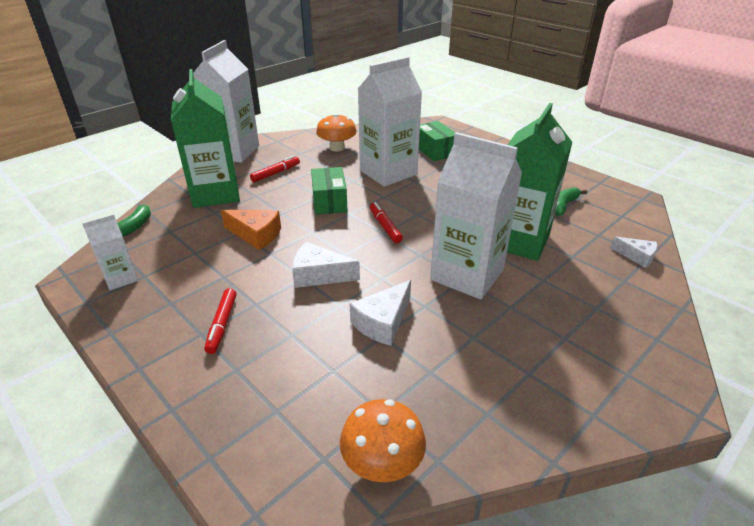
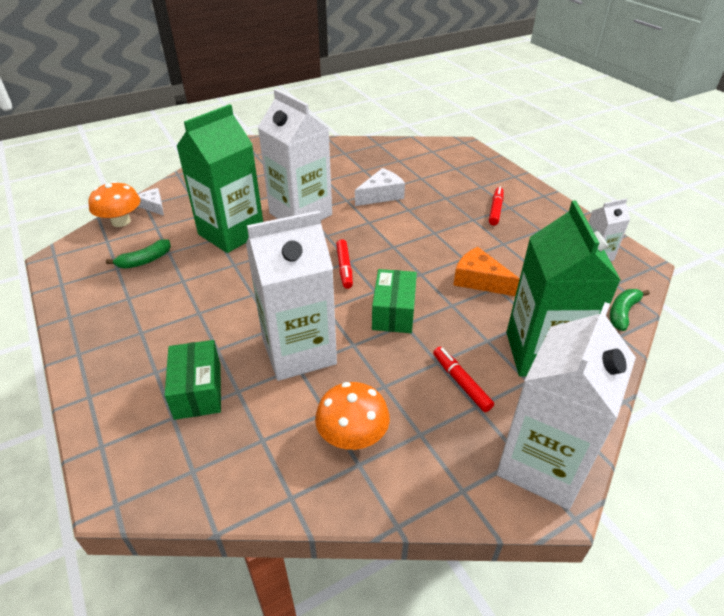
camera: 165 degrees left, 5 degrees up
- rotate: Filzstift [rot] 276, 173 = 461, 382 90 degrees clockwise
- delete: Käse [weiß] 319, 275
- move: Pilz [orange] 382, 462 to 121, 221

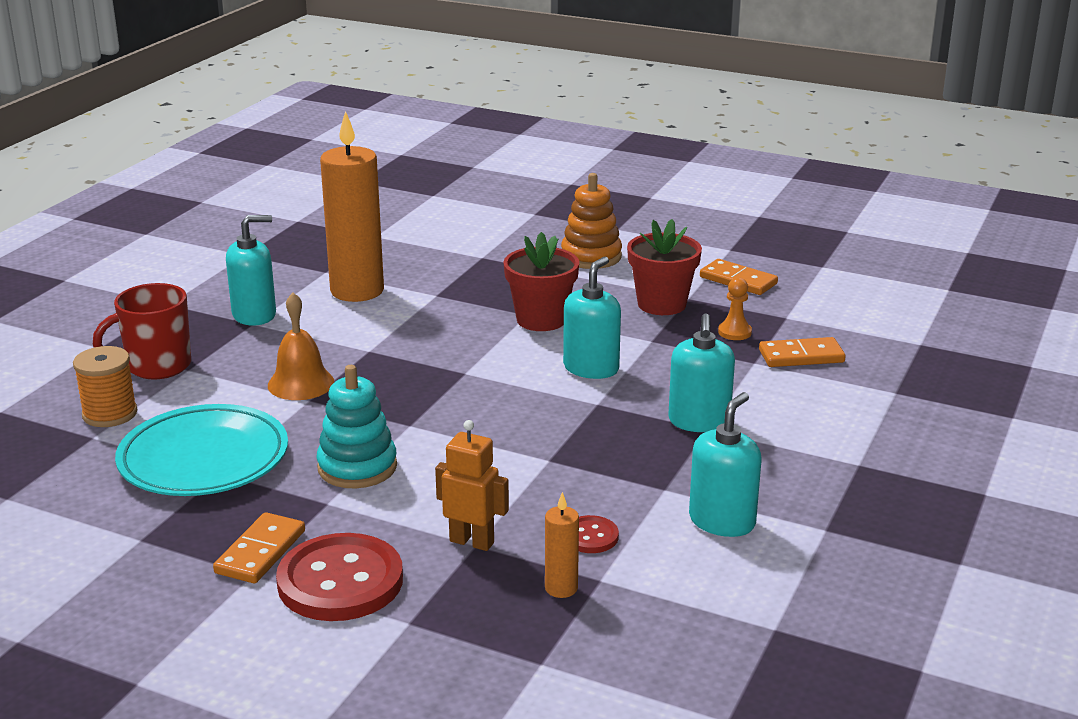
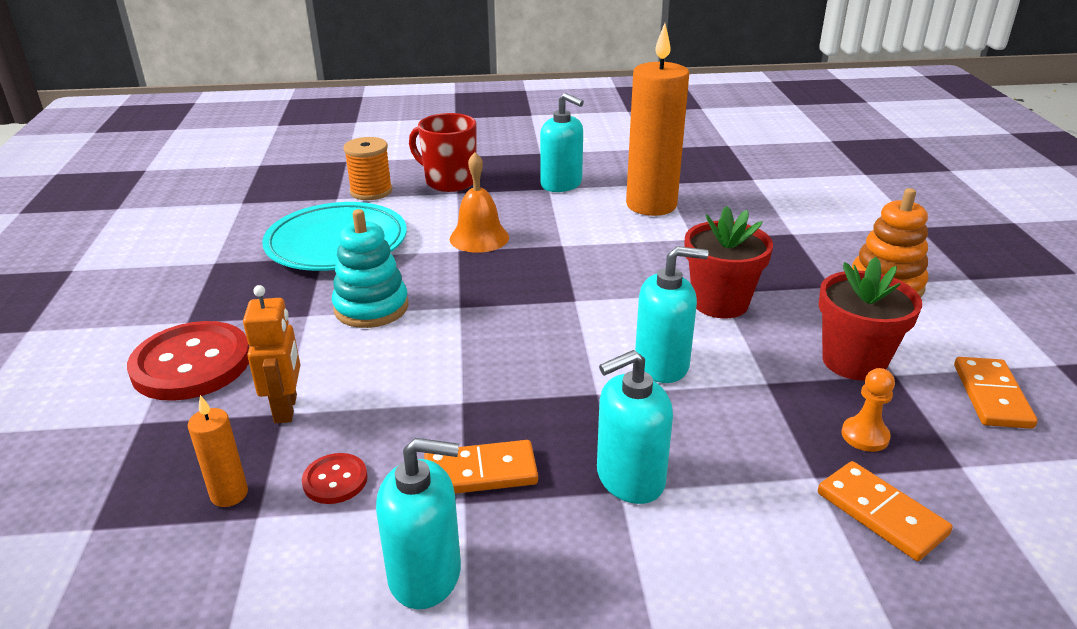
camera: 60 degrees right, 5 degrees up
- move: Dominostein [orange] 261, 552 to 480, 472

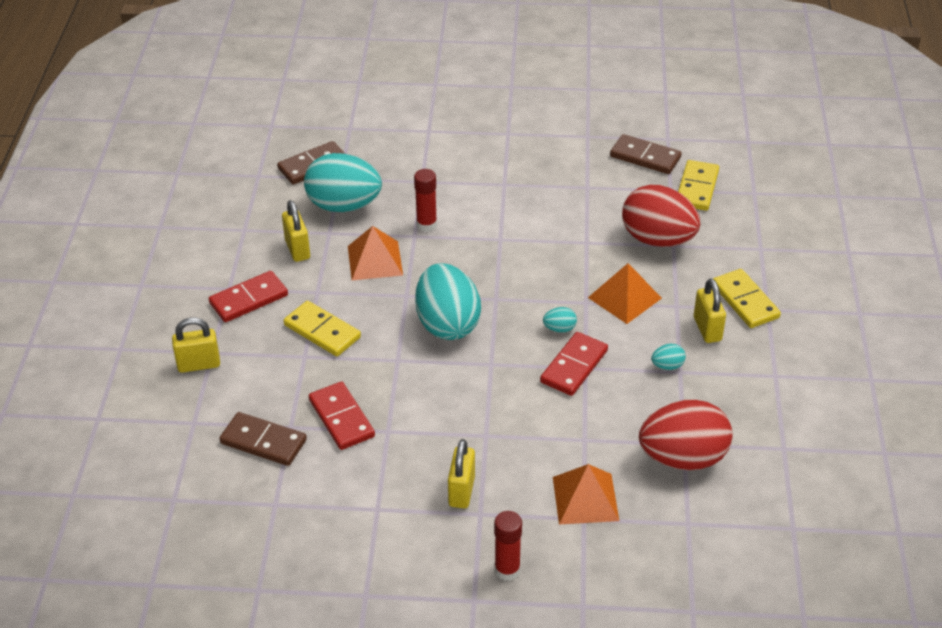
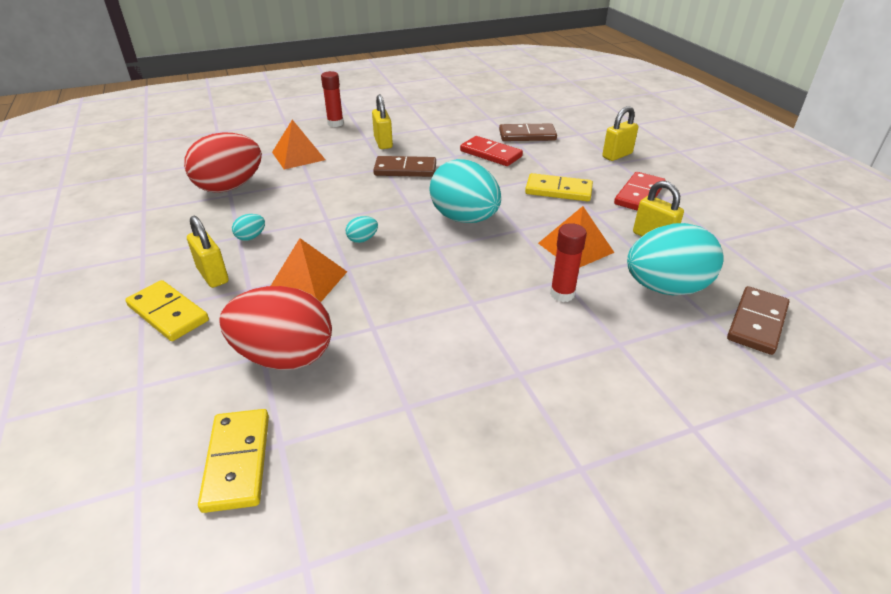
camera: 155 degrees right, 5 degrees down
- move: Dominostein [braun] 645, 157 to 405, 169
- delete: Dominostein [rot] 574, 366

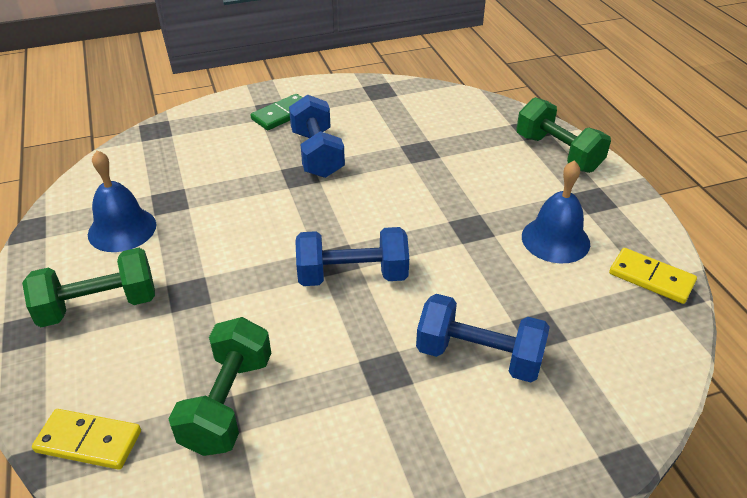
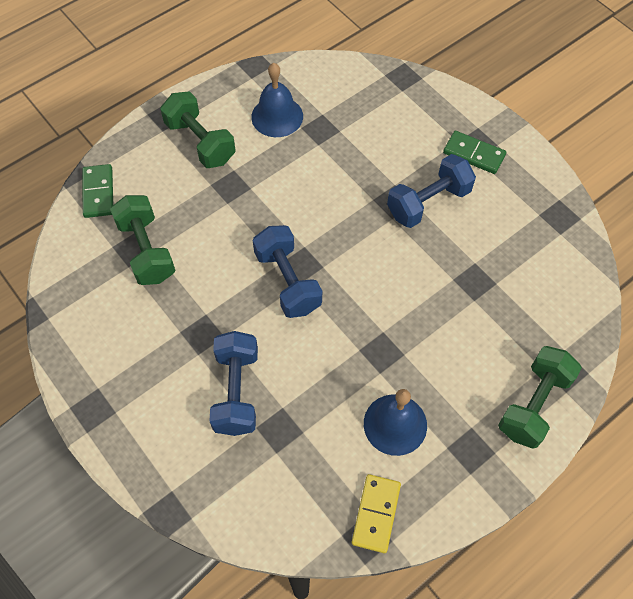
camera: 70 degrees right, 20 degrees up
- rotate: Hantel [grün] 228, 403 = 146, 250 75 degrees clockwise
- recolor: Dominostein [gelb] 89, 441 to Dominostein [grün] 98, 192

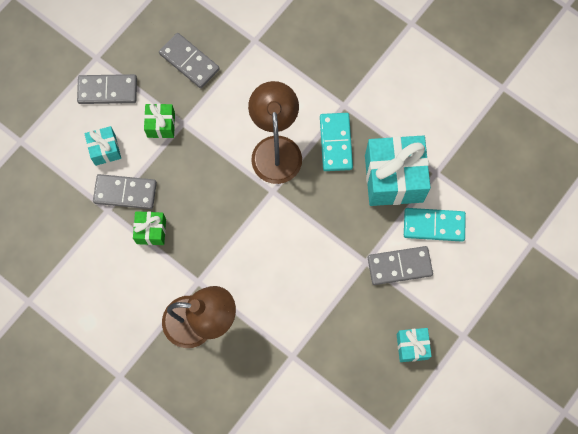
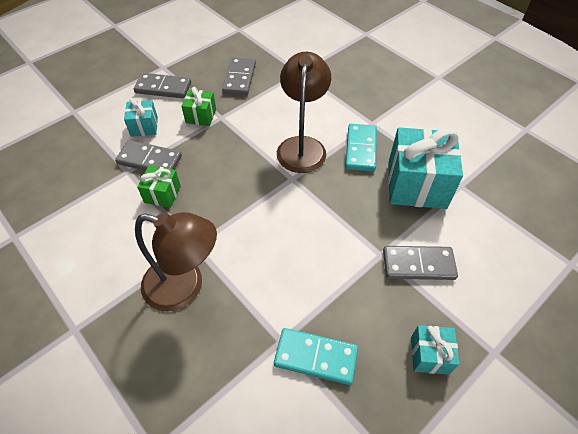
camera: 10 degrees right, 20 degrees down
- rotate: Dominostein [grau] 189, 61 = 239, 78 45 degrees clockwise
- move: Dominostein [türkis] 434, 225 to 315, 357

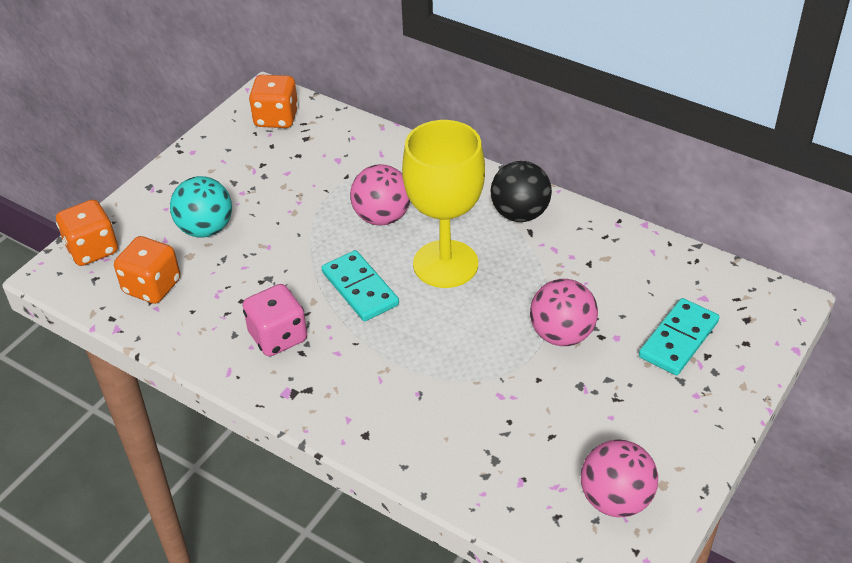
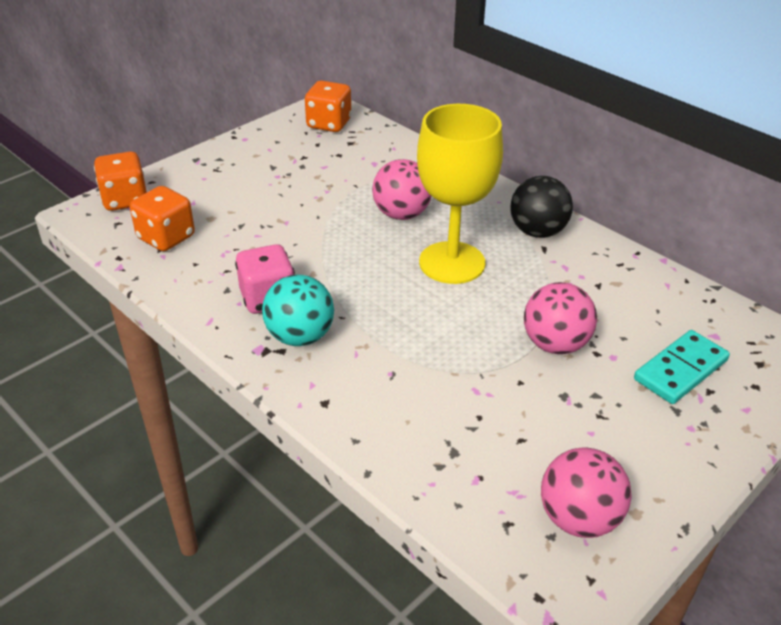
camera: 10 degrees right, 5 degrees down
- move: Ball [türkis] 206, 229 to 300, 336
- delete: Dominostein [türkis] 360, 289

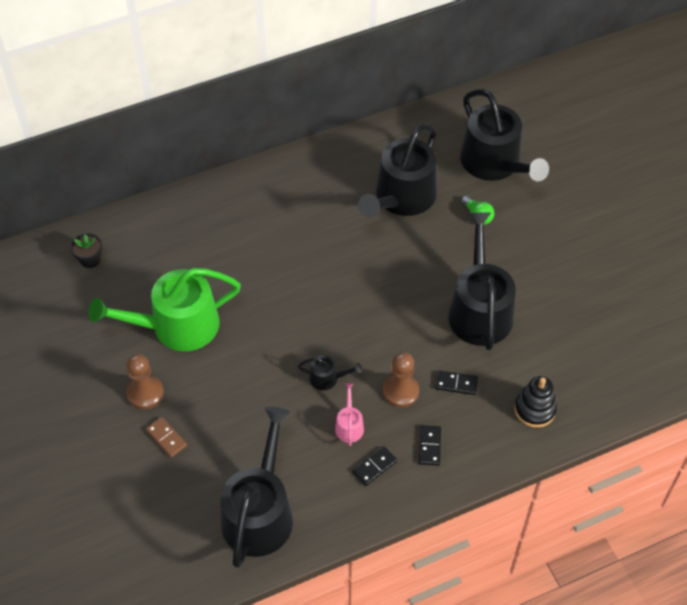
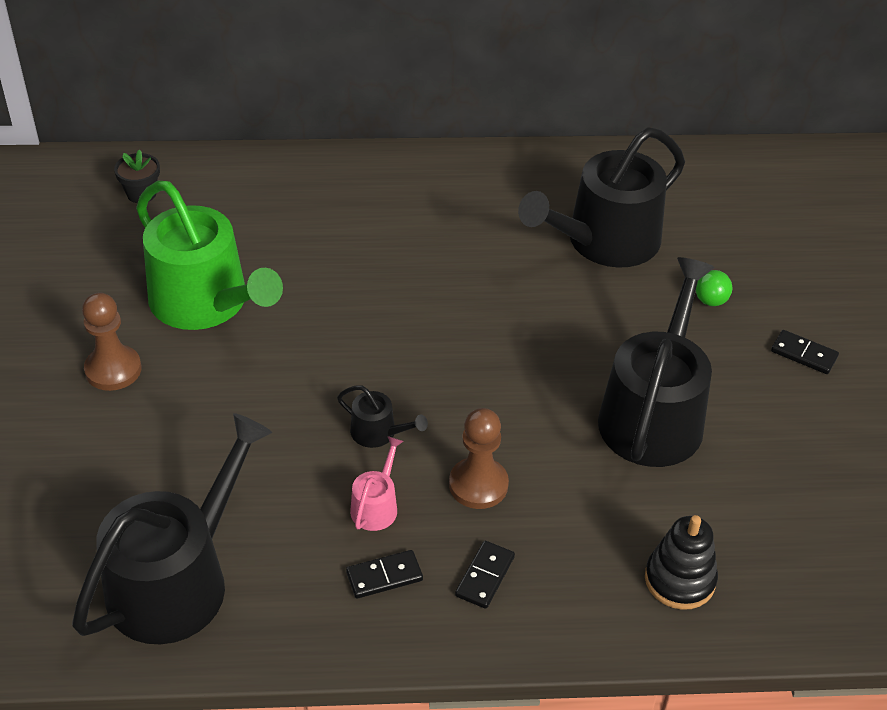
camera: 20 degrees right, 10 degrees down
- delete: Gießkanne [schwarz] 494, 163
- rotate: Gießkanne [grün] 177, 326 = 206, 302 135 degrees counterclockwise
- move: Dominostein [schwarz] 456, 384 to 803, 354
- delete: Dominostein [braun] 166, 438

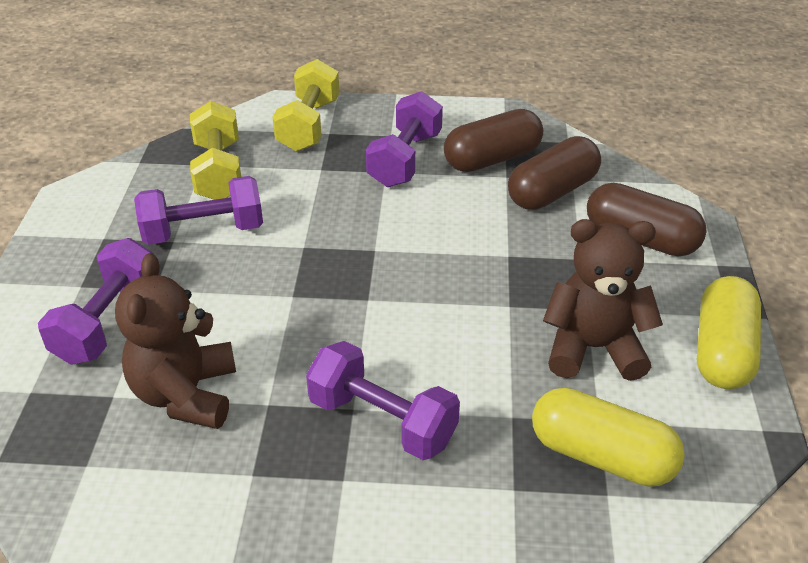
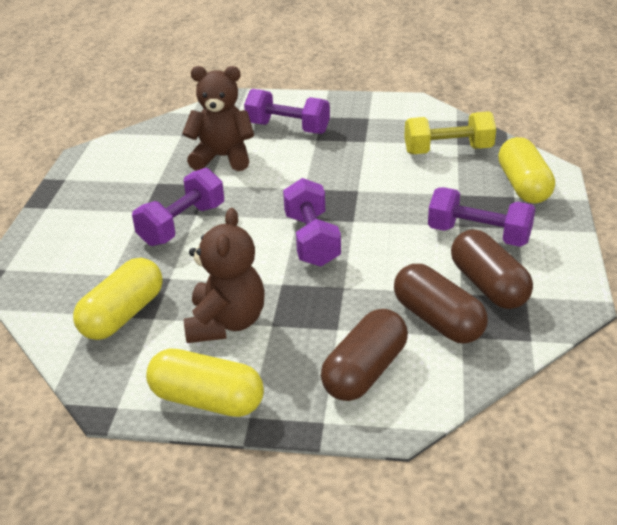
camera: 95 degrees right, 5 degrees down
- replace: Hantel [gelb] 309, 125 to Kapsel [gelb] 523, 186
- move: Hantel [lila] 203, 231 to 311, 240

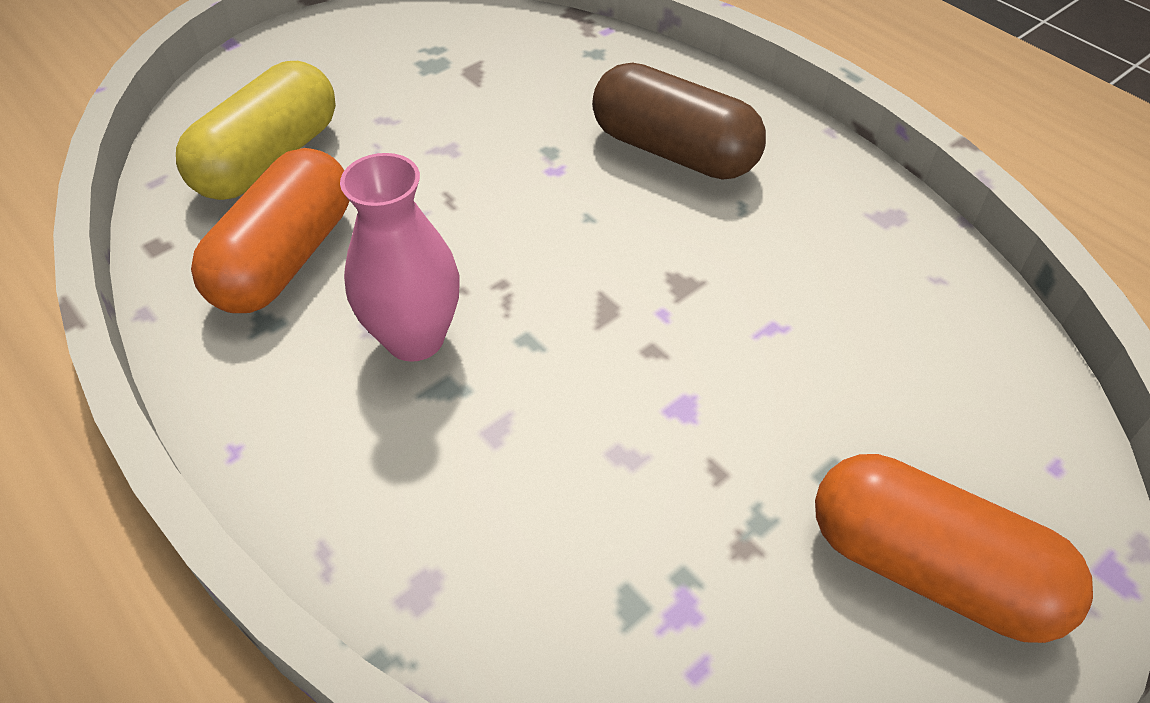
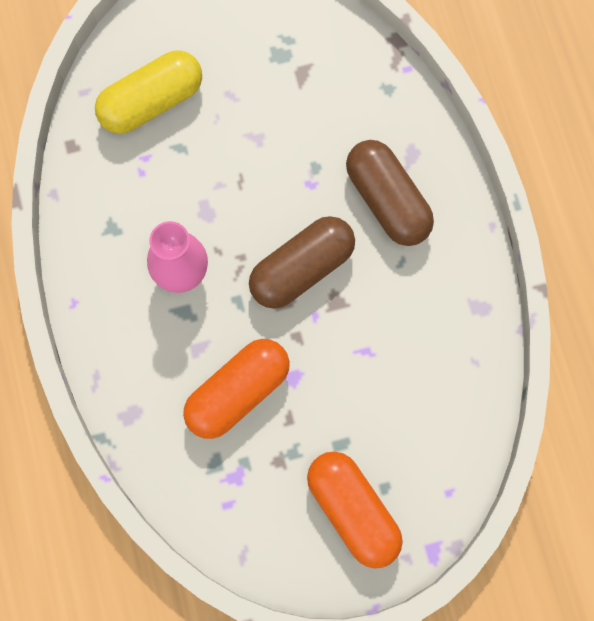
camera: 25 degrees right, 25 degrees up
- move: Kapsel [orange] 285, 258 to 238, 392
- insert: Kapsel [braun] 302, 269

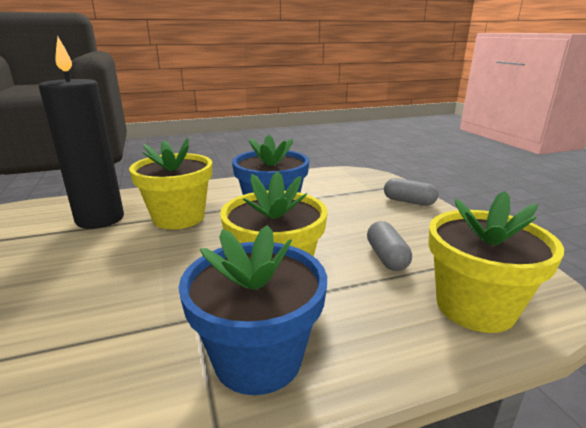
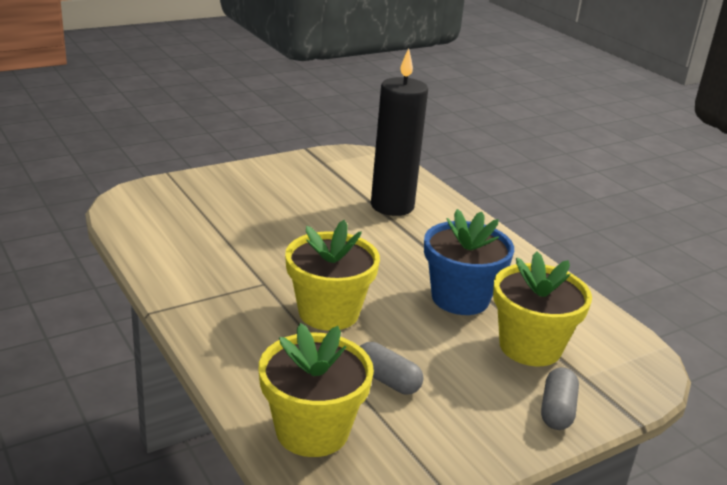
camera: 75 degrees right, 5 degrees up
- move: Blumentopf [gelb] 179, 218 to 530, 347
- rotate: Kapsel [grau] 386, 257 = 387, 380 60 degrees clockwise
- delete: Blumentopf [blau] 258, 358

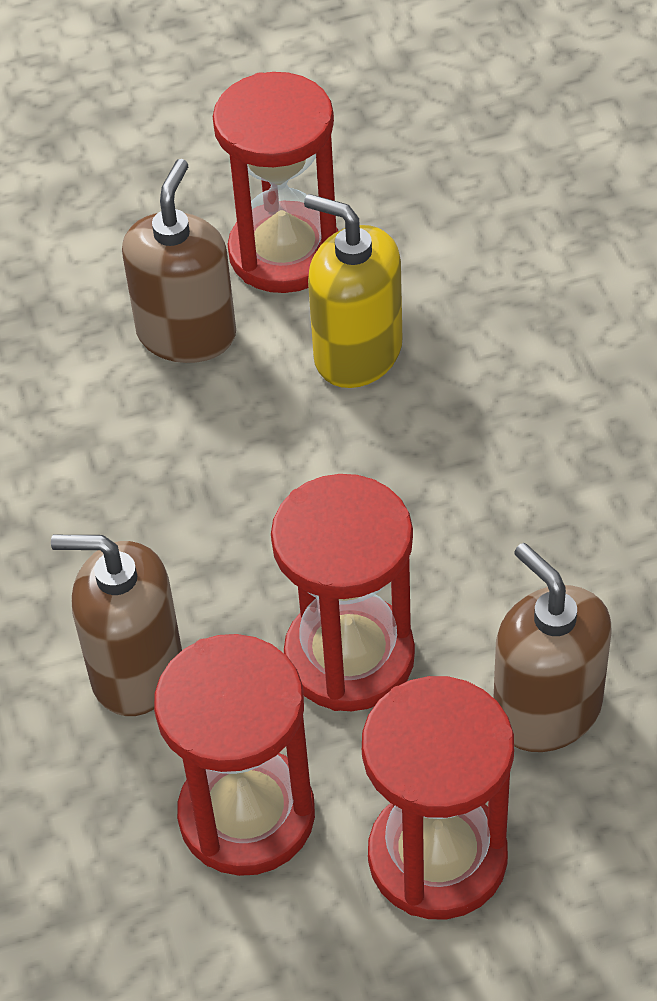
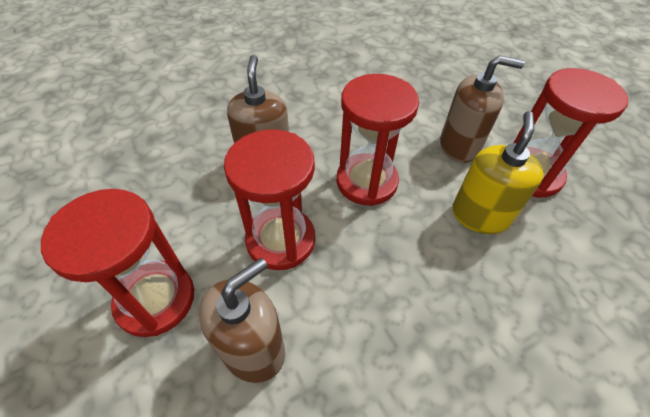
camera: 75 degrees right, 0 degrees up
- move: Sanduhr [rot] 247, 815 to 366, 181

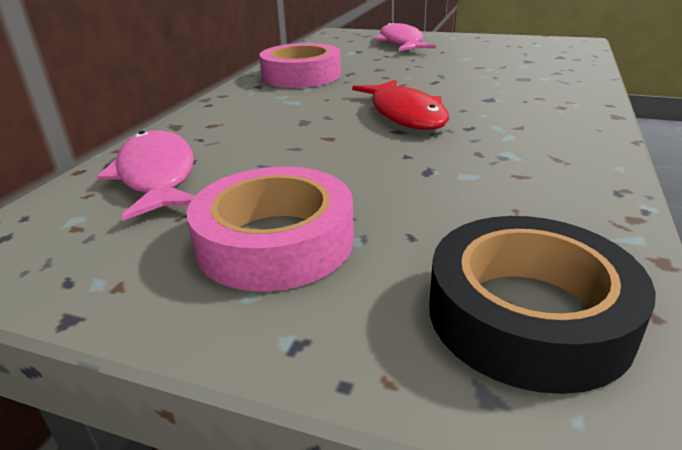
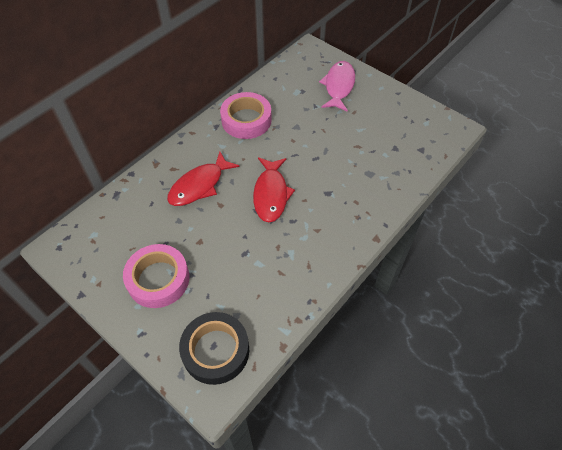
camera: 20 degrees right, 25 degrees up
- delete: Fisch [rosa] 157, 176
- insert: Fisch [rot] 199, 185

